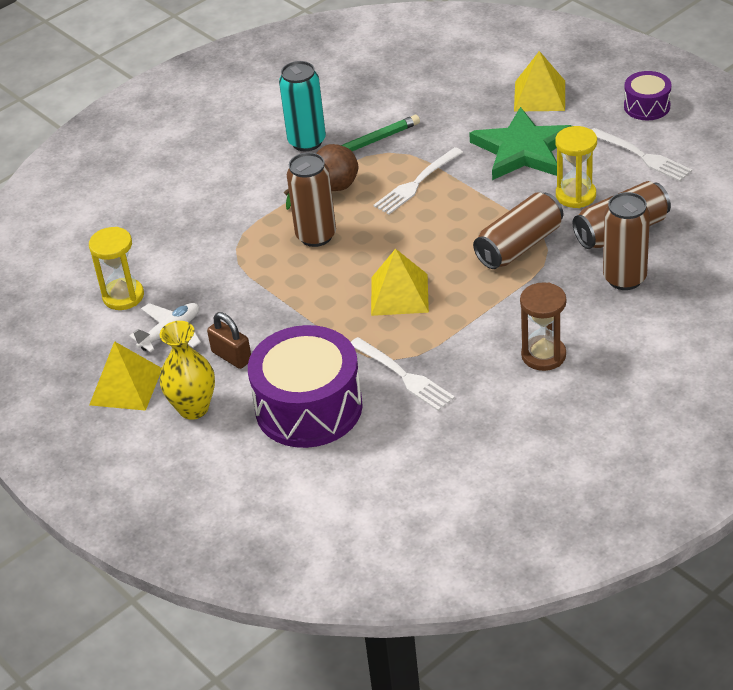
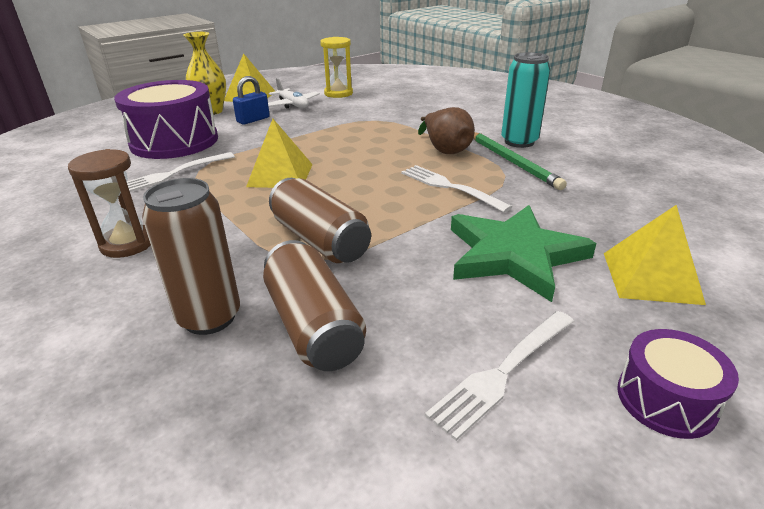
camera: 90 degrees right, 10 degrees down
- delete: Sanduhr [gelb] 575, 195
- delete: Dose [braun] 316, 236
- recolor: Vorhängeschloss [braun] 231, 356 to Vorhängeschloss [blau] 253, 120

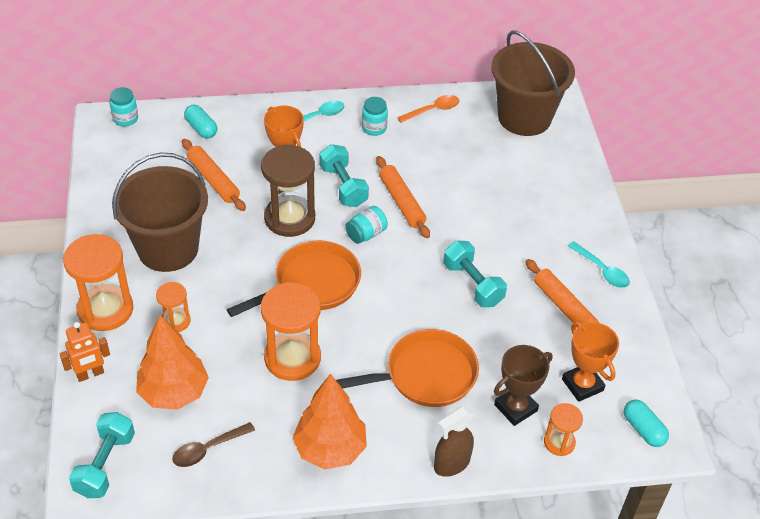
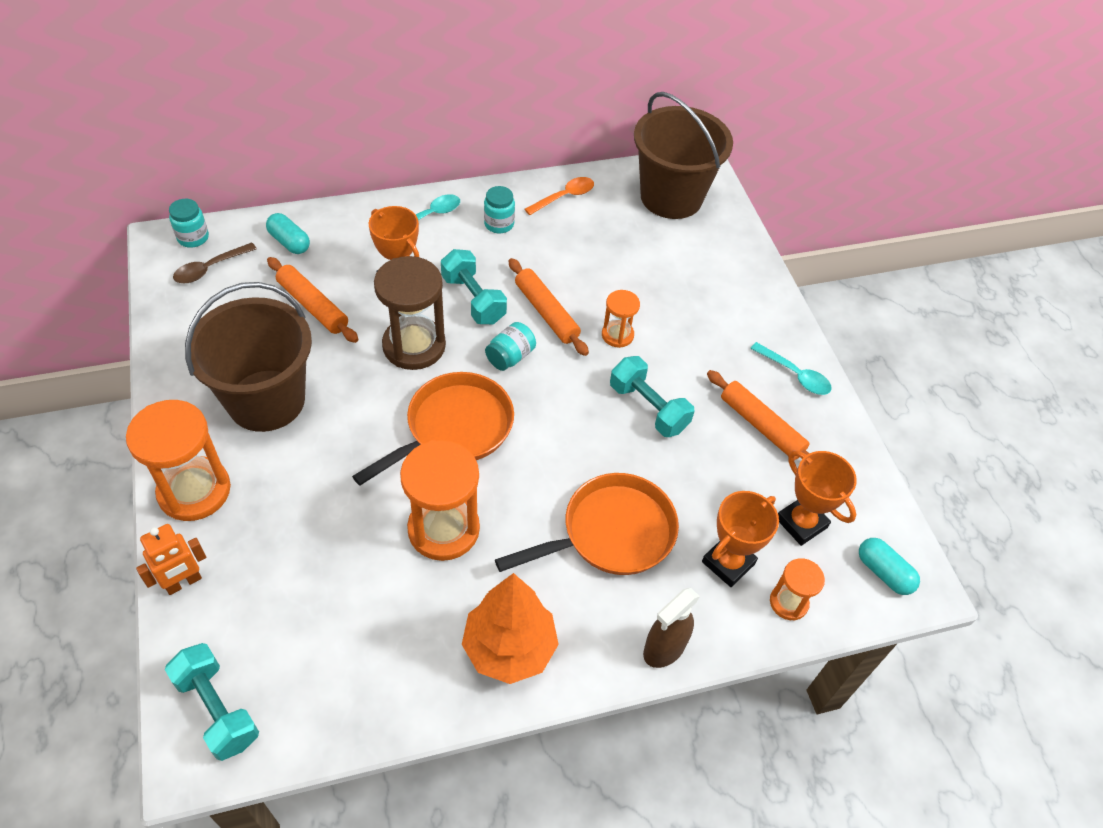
camera: 10 degrees left, 5 degrees up
- move: Sanduhr [orange] 175, 321 to 617, 335
- delete: Baum [orange] 174, 393
- recolor: Pokal [braun] 515, 408 to Pokal [orange] 728, 563
- rotate: Hantel [türkis] 105, 464 = 217, 709 45 degrees counterclockwise
- move: Löffel [braun] 208, 449 to 210, 268

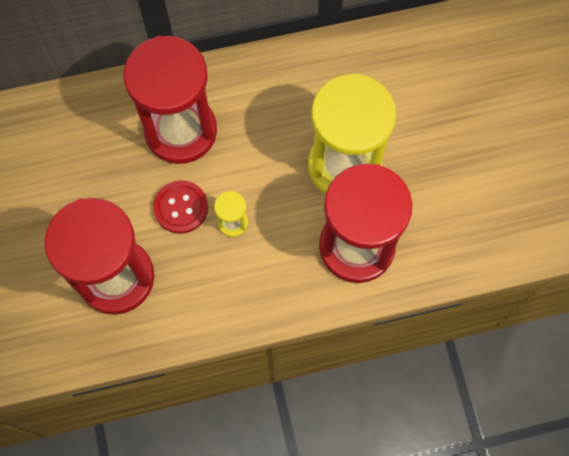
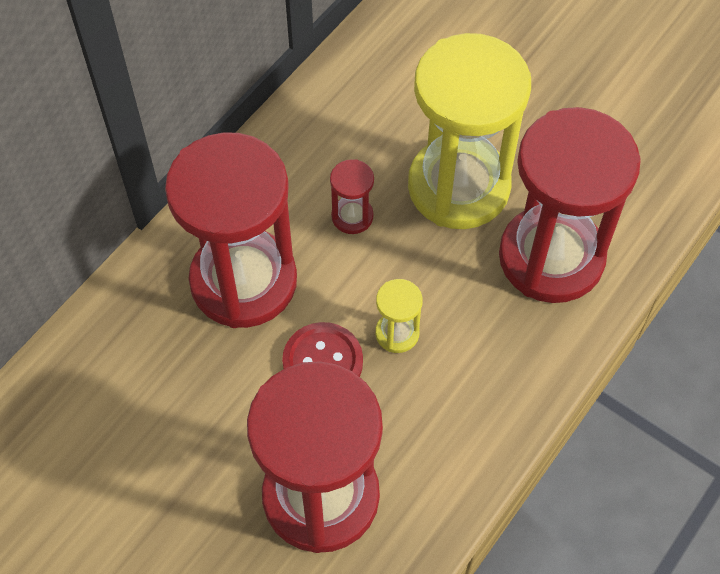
camera: 40 degrees left, 10 degrees down
- insert: Sanduhr [rot] 352, 216

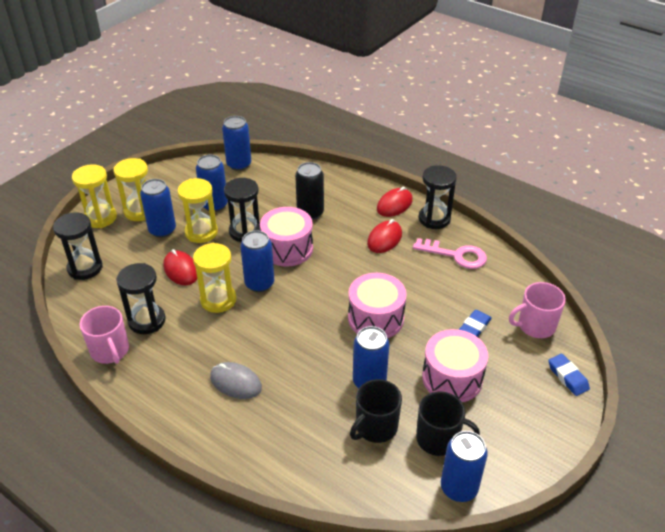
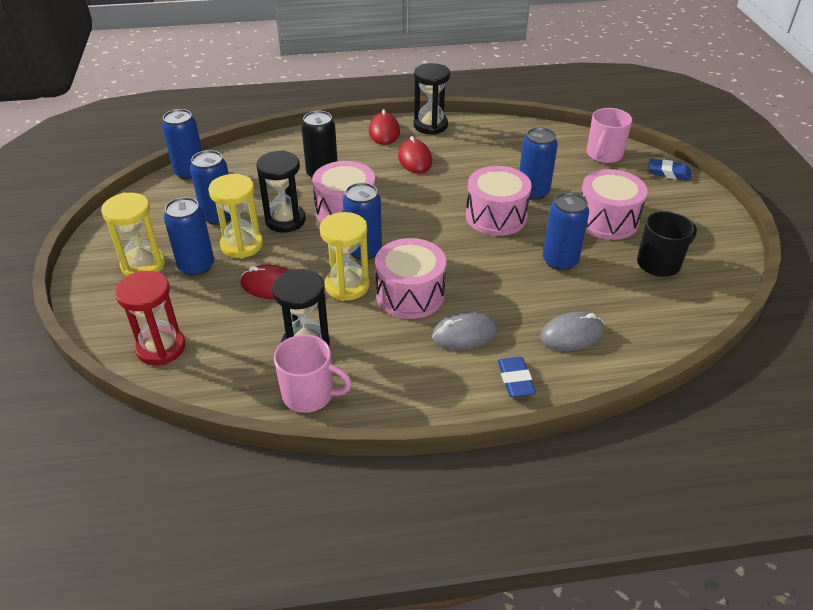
camera: 45 degrees left, 0 degrees up
- delete: Sanduhr [gelb] 100, 218
- recolor: Sanduhr [schwarz] 85, 268 to Sanduhr [rot] 161, 348
- delete: Schlüssel [rosa] 456, 255
- move: Radiergummi [blau] 474, 327 to 515, 380
- delete: Tasse [schwarz] 375, 427
- move: Dose [blau] 459, 488 to 533, 192
- insert: Trommel [rosa] 410, 294
- insert: Computermaus [grau] 572, 334

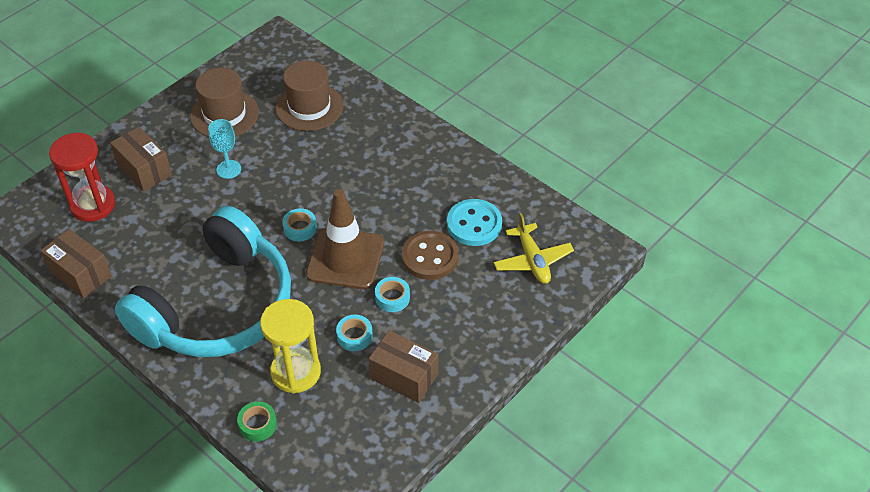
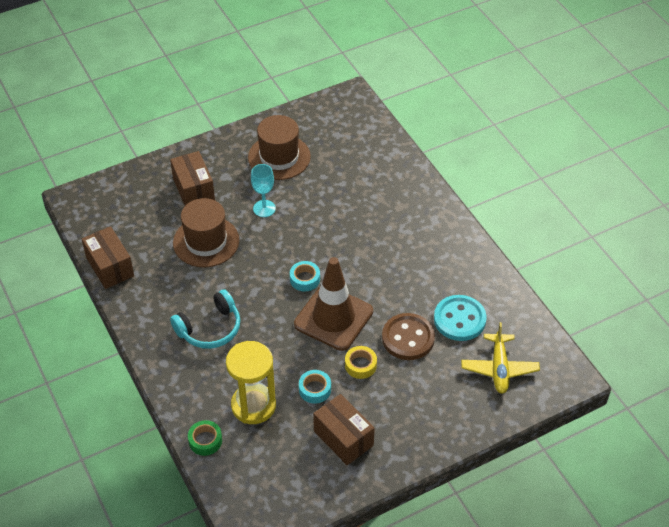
camera: 20 degrees right, 0 degrees up
- move: Hut [braun] 309, 107 to 206, 241
- delete: Sanduhr [rot] 93, 205
- resize: Kopfhörer [türkis] 217, 306 = 210, 328 x0.46
- recolor: Klebeband [türkis] 392, 298 to Klebeband [gelb] 360, 365

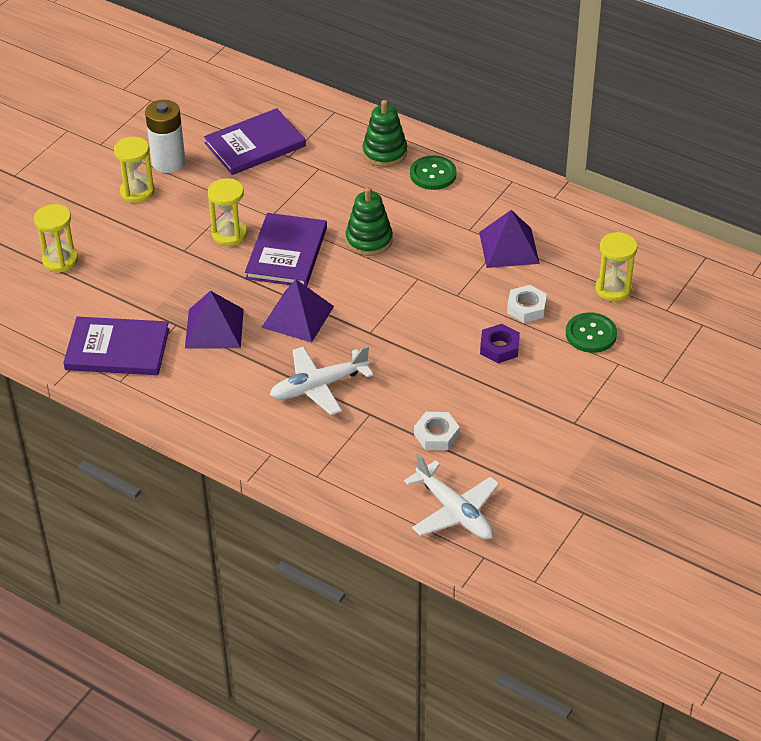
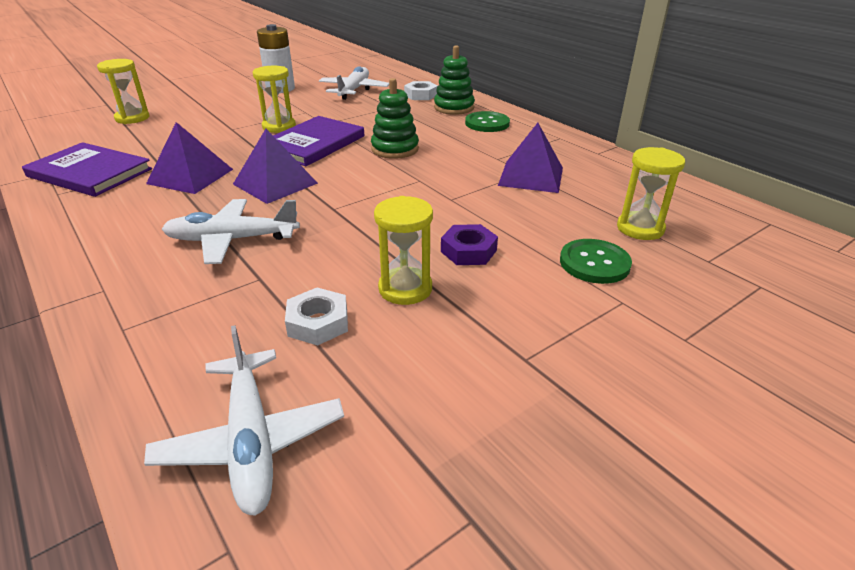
camera: 20 degrees right, 10 degrees down
- replace: Buch [lila] 255, 145 to Flugzeug [weiß] 354, 90
- move: Sanduhr [gelb] 137, 192 to 405, 289
- move: Sechskantmutter [weiß] 526, 308 to 421, 95

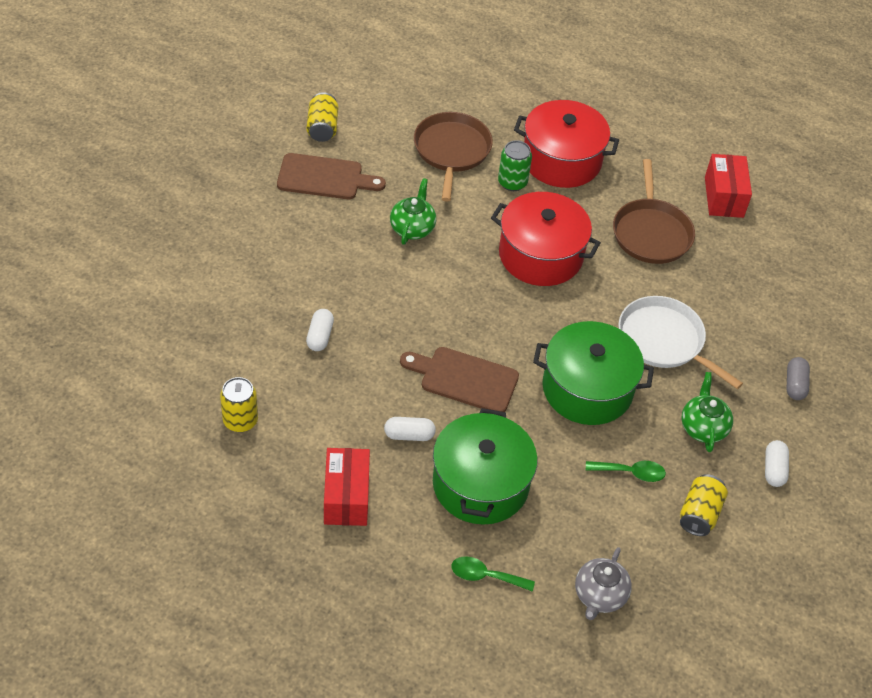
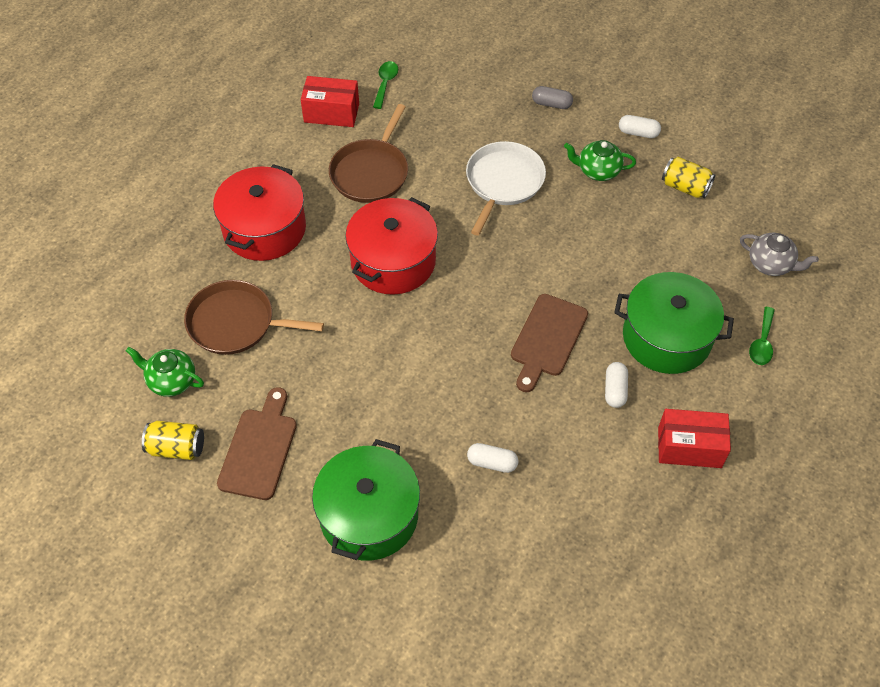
camera: 80 degrees left, 5 degrees up
- delete: Dose [grün] 512, 182
- rotate: Pfanne [braun] 651, 232 = 371, 172 105 degrees clockwise
- move: Teekanne [grün] 412, 228 to 171, 381
- rotate: Pfanne [weiß] 664, 341 = 503, 182 150 degrees clockwise
- move: Kochtopf [grün] 587, 389 to 369, 515
- delete: Dose [gelb] 240, 420
- move: Löffel [grün] 631, 472 to 385, 83

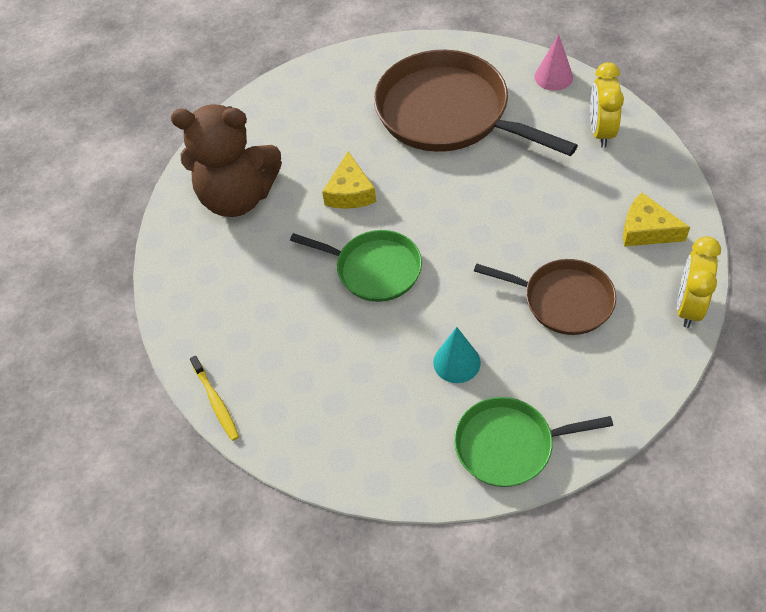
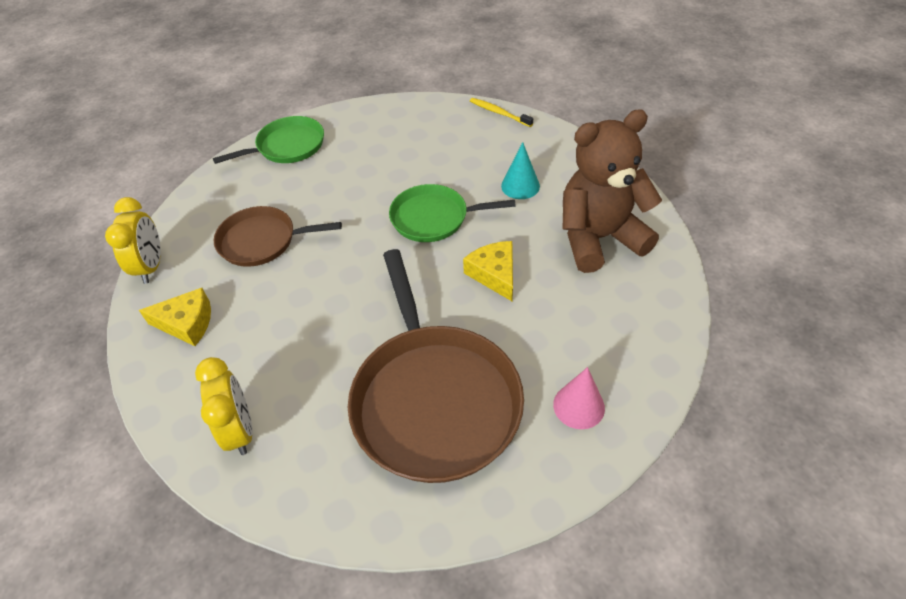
camera: 155 degrees right, 5 degrees down
- move: Kegel [rosa] 553, 77 to 579, 406
- rotate: Pfanne [braun] 448, 113 = 433, 399 60 degrees clockwise
- move: Kegel [türkis] 456, 362 to 520, 186

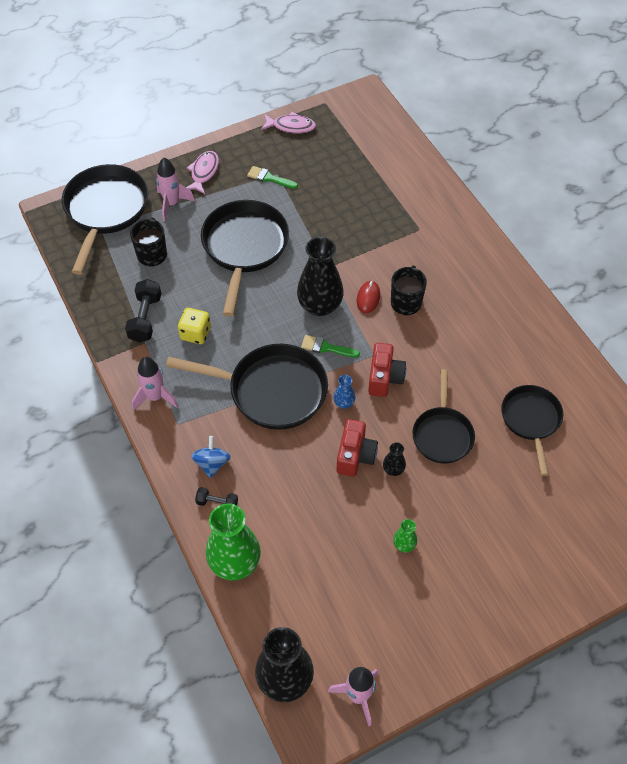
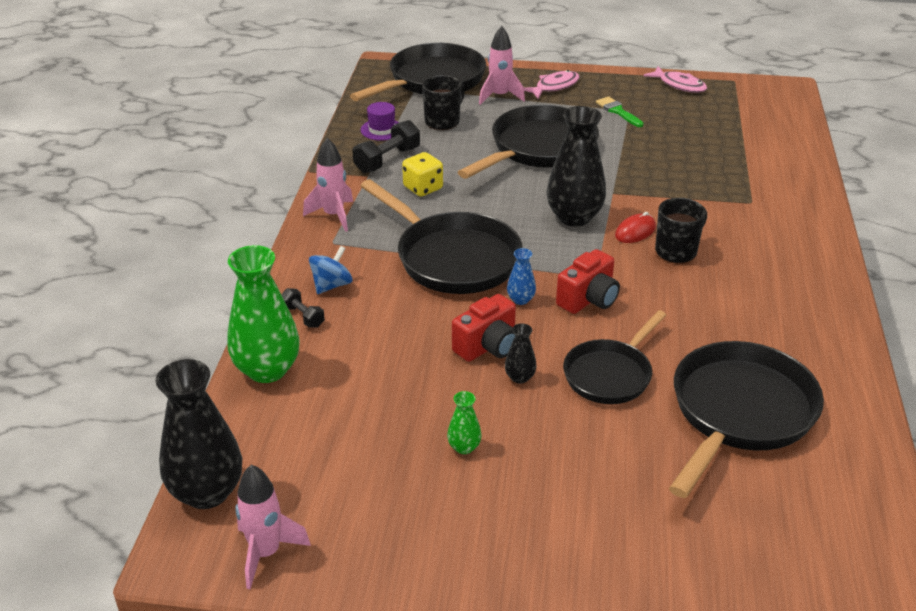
camera: 35 degrees right, 20 degrees down
- delete: Pinsel [grün] 326, 347
- resize: Pfanne [schwarz] 531, 420 = 739, 413 x1.60
- insert: Hut [lila] 382, 130

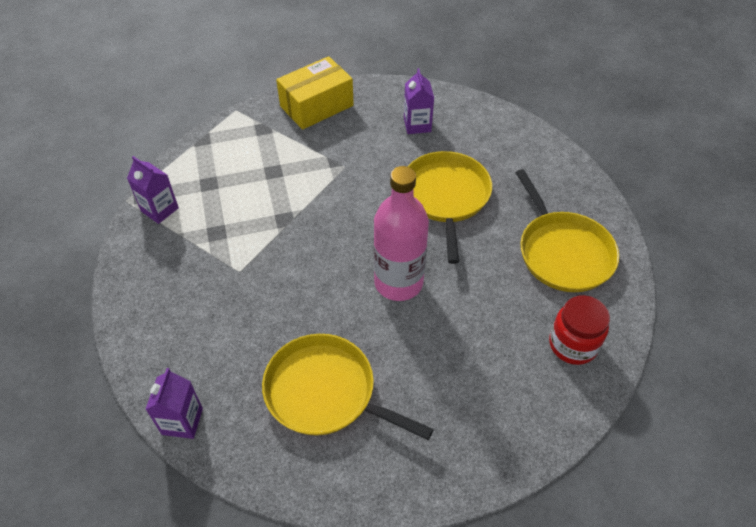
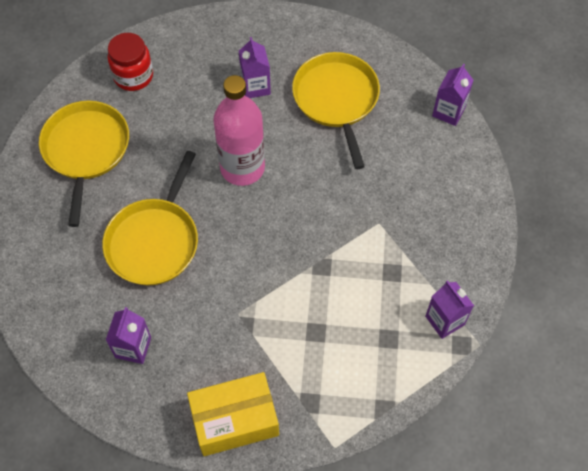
camera: 160 degrees left, 10 degrees up
- rotate: Pfanne [gelb] 325, 392 = 336, 99 150 degrees counterclockwise
- insert: Getränkekarton [lila] 255, 86

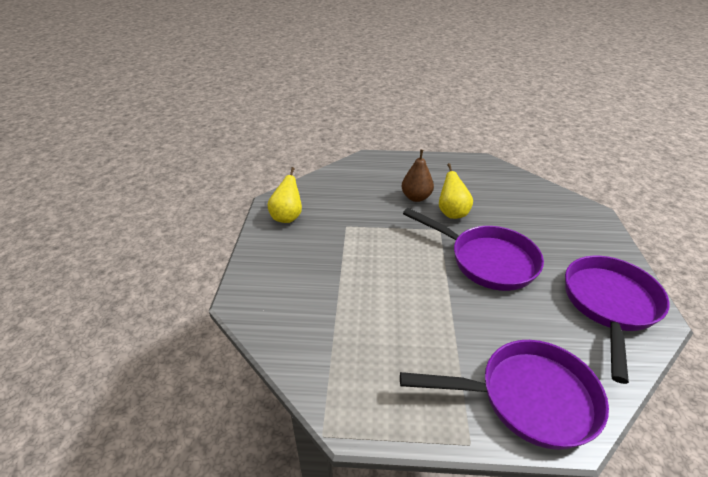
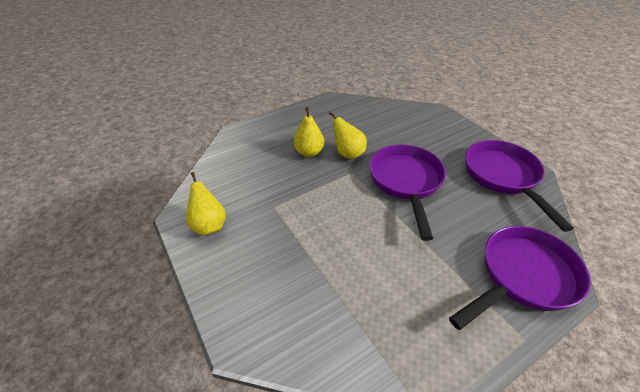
camera: 35 degrees left, 5 degrees up
- recolor: Birne [braun] 416, 197 to Birne [gelb] 309, 152
- rotate: Pfanne [lila] 486, 260 = 406, 182 90 degrees counterclockwise

